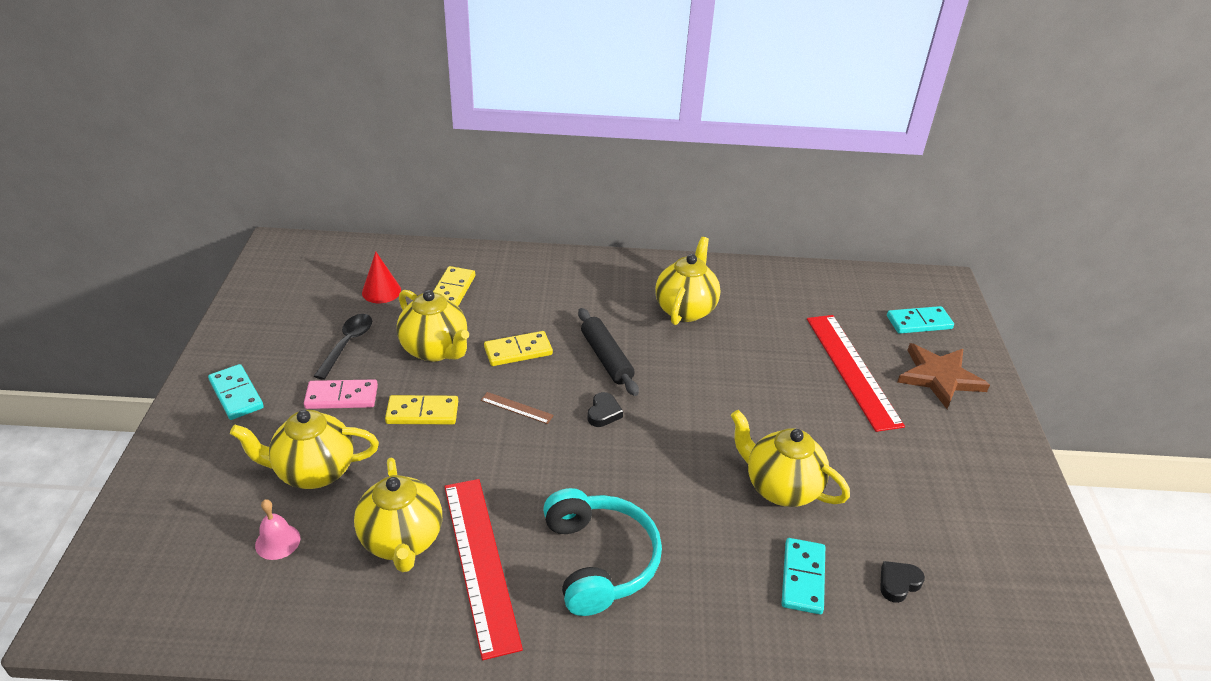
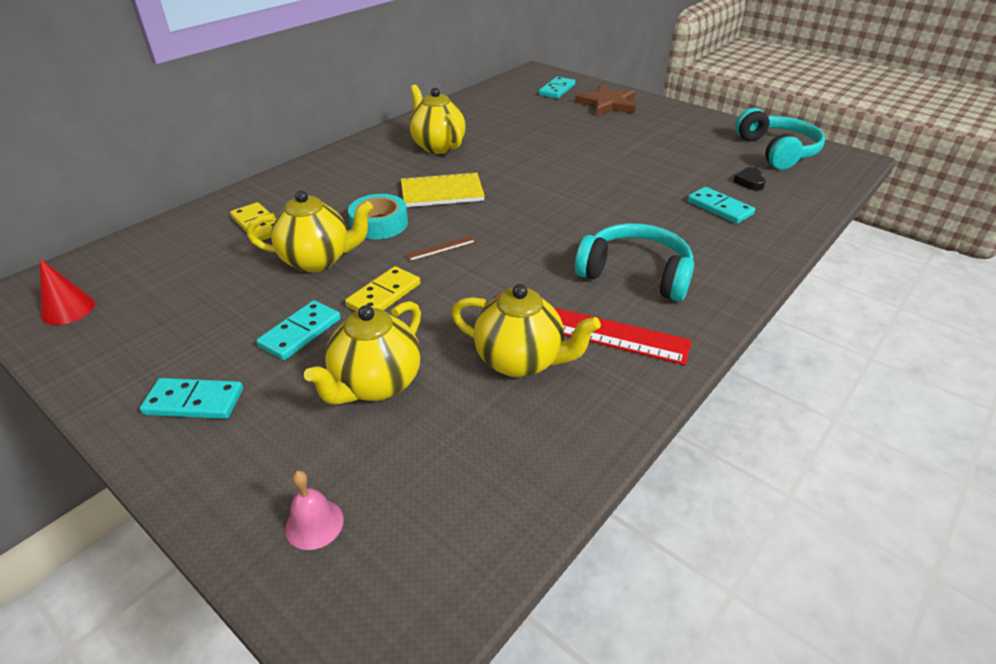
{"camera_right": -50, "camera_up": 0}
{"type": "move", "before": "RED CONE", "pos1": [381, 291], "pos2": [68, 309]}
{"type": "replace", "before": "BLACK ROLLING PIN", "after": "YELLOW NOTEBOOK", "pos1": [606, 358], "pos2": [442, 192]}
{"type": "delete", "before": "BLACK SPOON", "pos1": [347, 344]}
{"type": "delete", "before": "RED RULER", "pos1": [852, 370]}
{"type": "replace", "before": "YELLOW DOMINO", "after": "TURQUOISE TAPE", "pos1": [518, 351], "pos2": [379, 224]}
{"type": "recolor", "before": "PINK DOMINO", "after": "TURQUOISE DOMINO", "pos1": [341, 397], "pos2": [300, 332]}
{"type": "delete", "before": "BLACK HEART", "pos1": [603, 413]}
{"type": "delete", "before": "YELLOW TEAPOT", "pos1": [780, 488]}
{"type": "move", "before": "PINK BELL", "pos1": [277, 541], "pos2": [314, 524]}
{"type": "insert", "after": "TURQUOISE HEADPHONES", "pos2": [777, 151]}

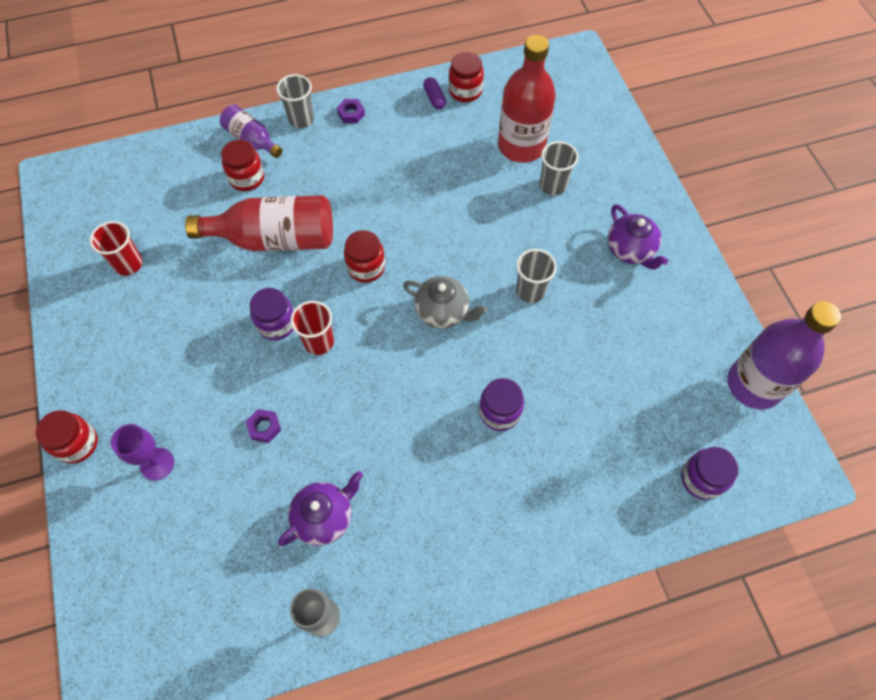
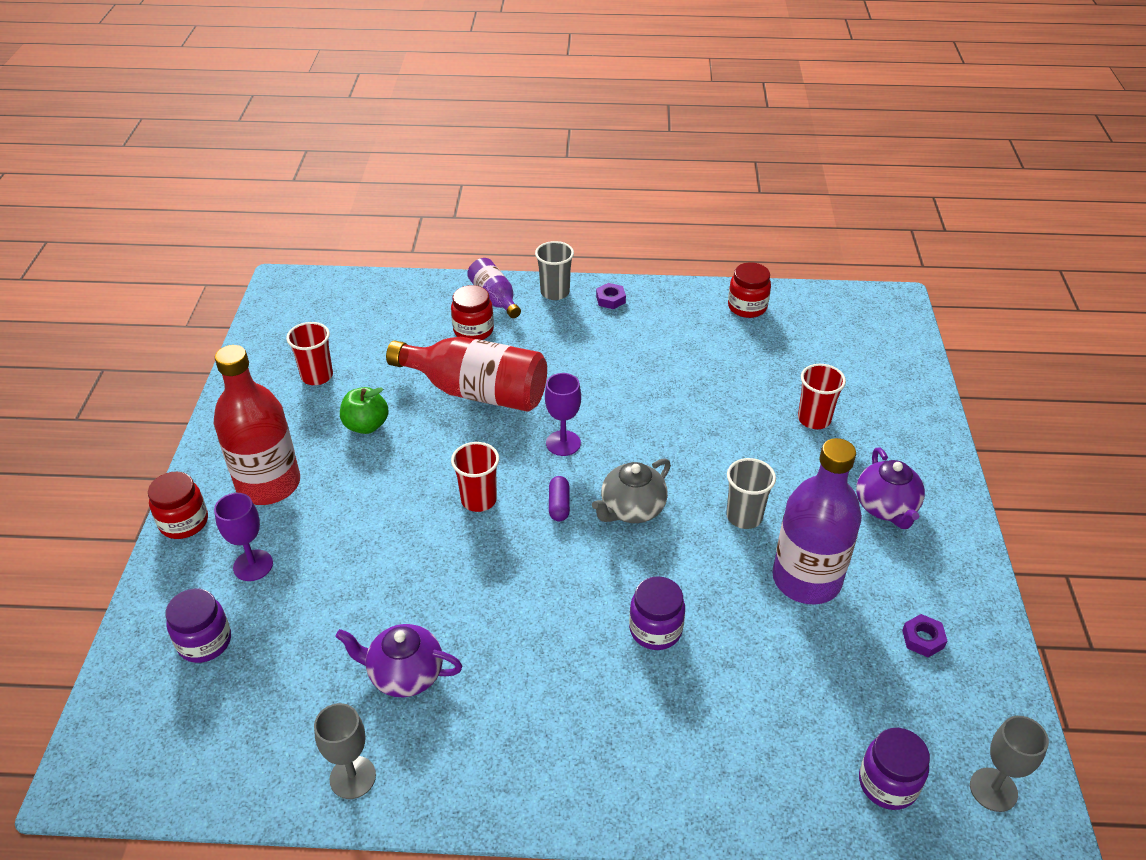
{"camera_right": 20, "camera_up": -20}
{"type": "move", "before": "RED BOTTLE", "pos1": [521, 146], "pos2": [268, 484]}
{"type": "move", "before": "PURPLE CAPSULE", "pos1": [434, 98], "pos2": [559, 505]}
{"type": "recolor", "before": "GREY CUP", "after": "RED CUP", "pos1": [553, 185], "pos2": [814, 419]}
{"type": "replace", "before": "RED JAR", "after": "PURPLE GOBLET", "pos1": [366, 267], "pos2": [563, 443]}
{"type": "rotate", "before": "GREY TEAPOT", "pos1": [443, 312], "pos2": [631, 509], "turn": 90}
{"type": "move", "before": "PURPLE JAR", "pos1": [276, 324], "pos2": [205, 642]}
{"type": "move", "before": "PURPLE BOTTLE", "pos1": [754, 384], "pos2": [806, 579]}
{"type": "move", "before": "PURPLE NUT", "pos1": [264, 427], "pos2": [923, 639]}
{"type": "rotate", "before": "PURPLE TEAPOT", "pos1": [324, 517], "pos2": [404, 674], "turn": -150}
{"type": "insert", "after": "GREEN APPLE", "pos2": [366, 425]}
{"type": "insert", "after": "GREY GOBLET", "pos2": [993, 789]}

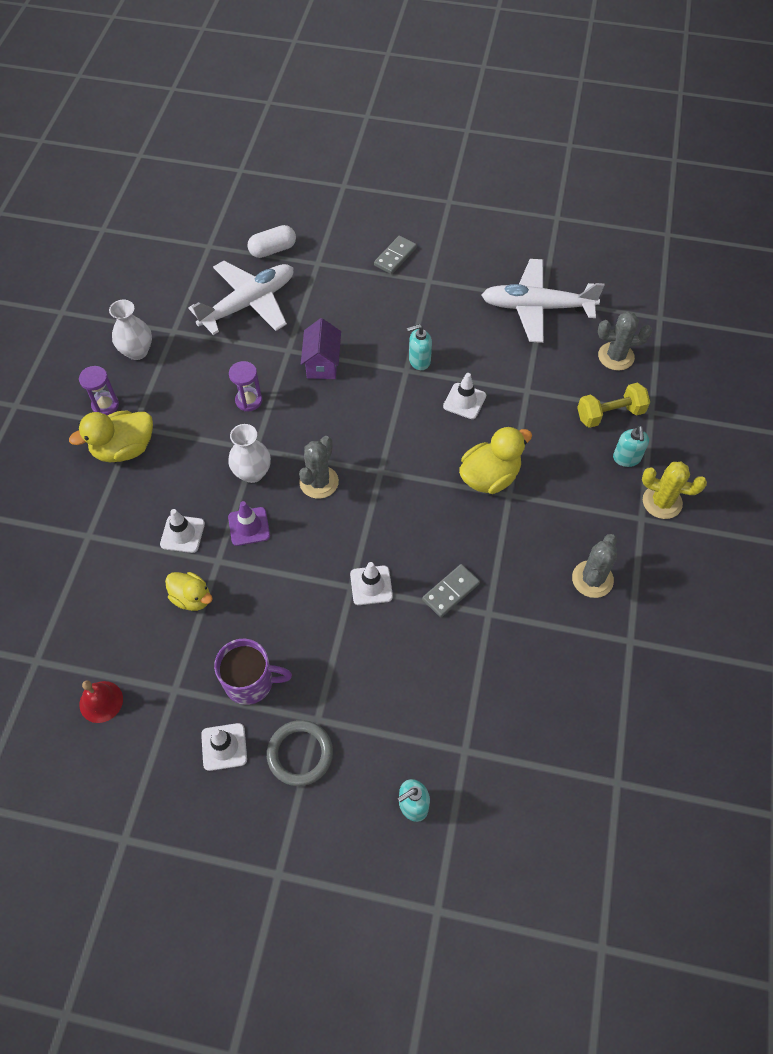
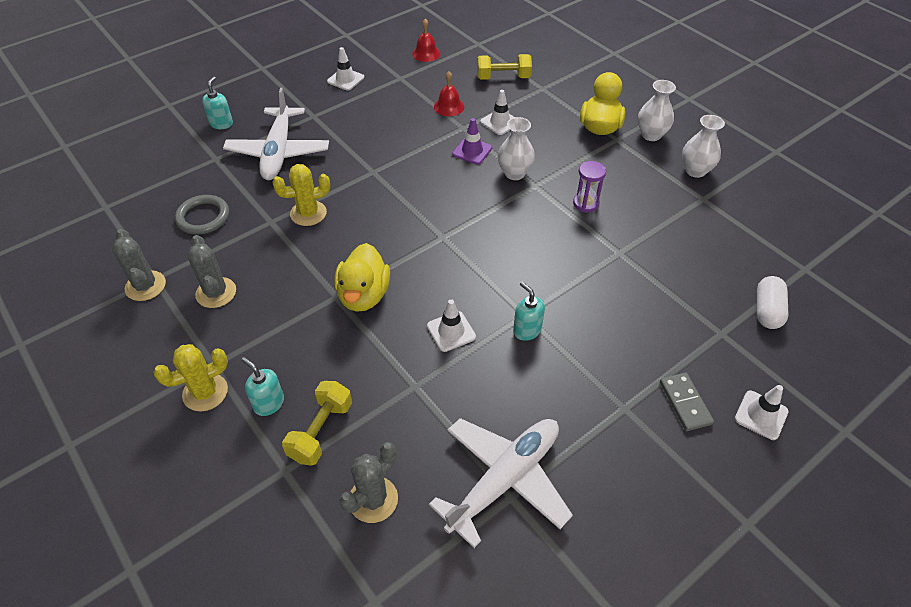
{"camera_right": 130, "camera_up": -10}
{"type": "move", "before": "WHITE PLANE", "pos1": [249, 304], "pos2": [278, 152]}
{"type": "delete", "before": "PURPLE HOUSE", "pos1": [322, 363]}
{"type": "rotate", "before": "TURQUOISE SOAP DISPENSER", "pos1": [419, 361], "pos2": [527, 330], "turn": -60}
{"type": "replace", "before": "PURPLE HOURGLASS", "after": "WHITE VASE", "pos1": [105, 405], "pos2": [651, 135]}
{"type": "move", "before": "GREY CACTUS", "pos1": [319, 482], "pos2": [145, 286]}
{"type": "move", "before": "WHITE TRAFFIC CONE", "pos1": [371, 585], "pos2": [761, 415]}
{"type": "replace", "before": "GREY DOMINO", "after": "YELLOW CACTUS", "pos1": [451, 592], "pos2": [308, 213]}
{"type": "replace", "before": "YELLOW DUCK", "after": "RED BELL", "pos1": [192, 598], "pos2": [449, 106]}
{"type": "delete", "before": "PURPLE MUG", "pos1": [250, 682]}
{"type": "move", "before": "GREY RING", "pos1": [300, 754], "pos2": [203, 217]}
{"type": "insert", "after": "YELLOW DUMBBELL", "pos2": [503, 77]}

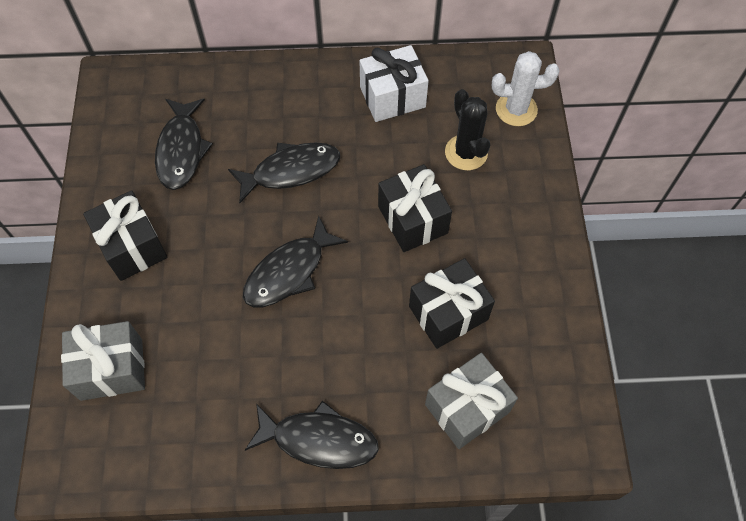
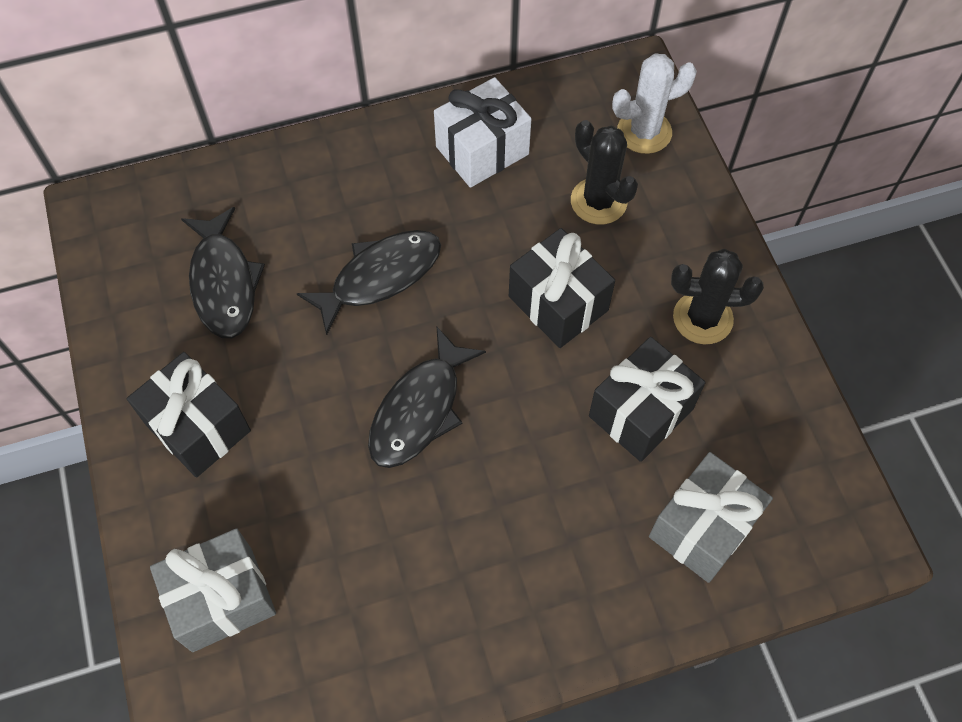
{"camera_right": -15, "camera_up": 0}
{"type": "delete", "before": "BLACK FISH", "pos1": [319, 440]}
{"type": "insert", "after": "BLACK CACTUS", "pos2": [702, 318]}

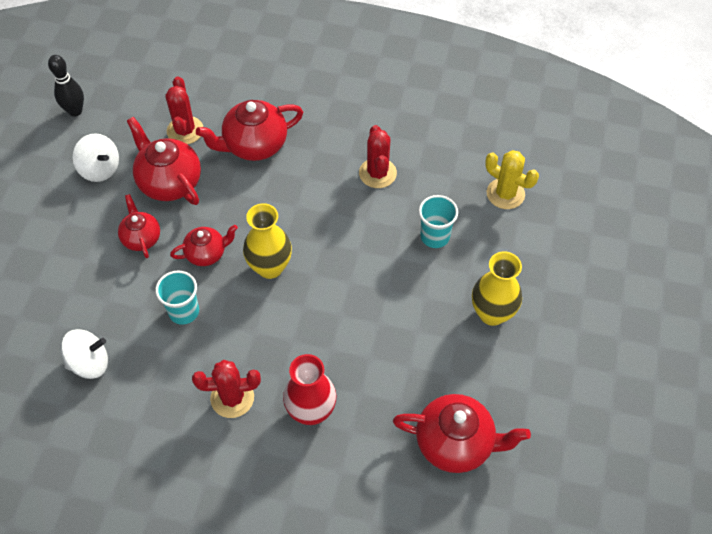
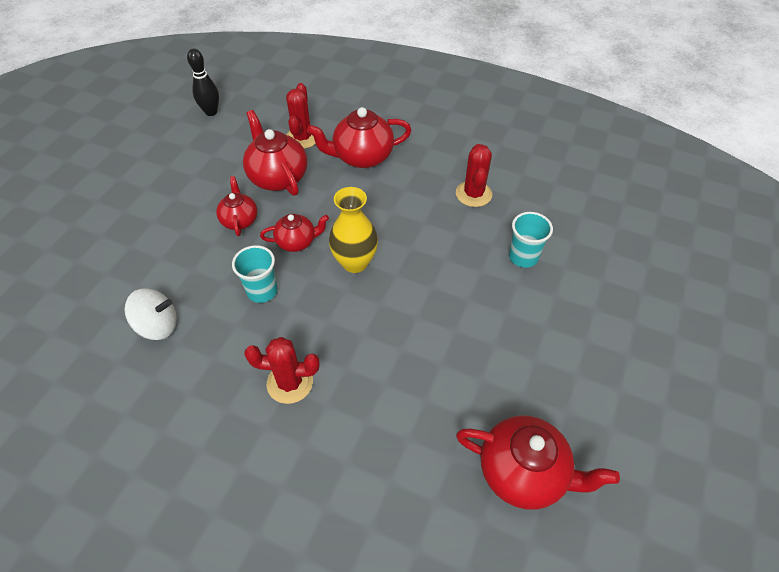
{"camera_right": 10, "camera_up": -5}
{"type": "delete", "before": "WHITE SPINNING TOP", "pos1": [100, 169]}
{"type": "delete", "before": "YELLOW CACTUS", "pos1": [505, 194]}
{"type": "delete", "before": "YELLOW VASE", "pos1": [492, 313]}
{"type": "delete", "before": "RED VASE", "pos1": [311, 411]}

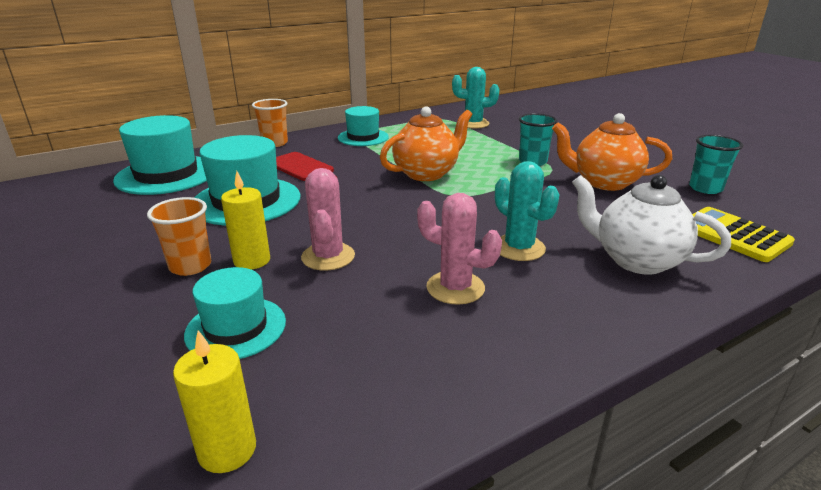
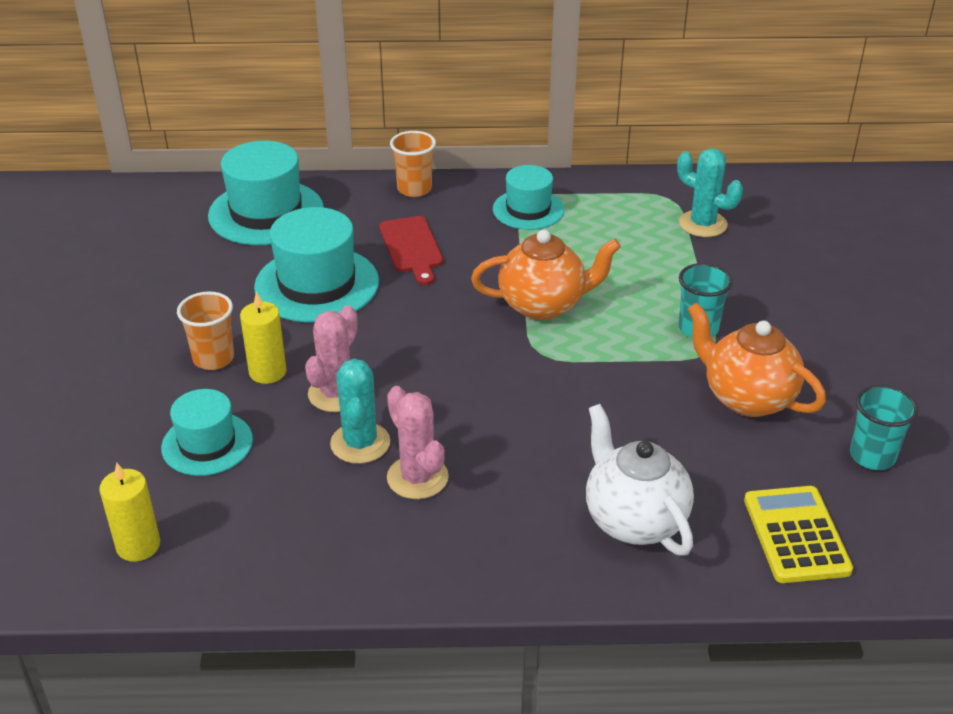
{"camera_right": 30, "camera_up": 10}
{"type": "move", "before": "TURQUOISE CACTUS", "pos1": [519, 248], "pos2": [360, 443]}

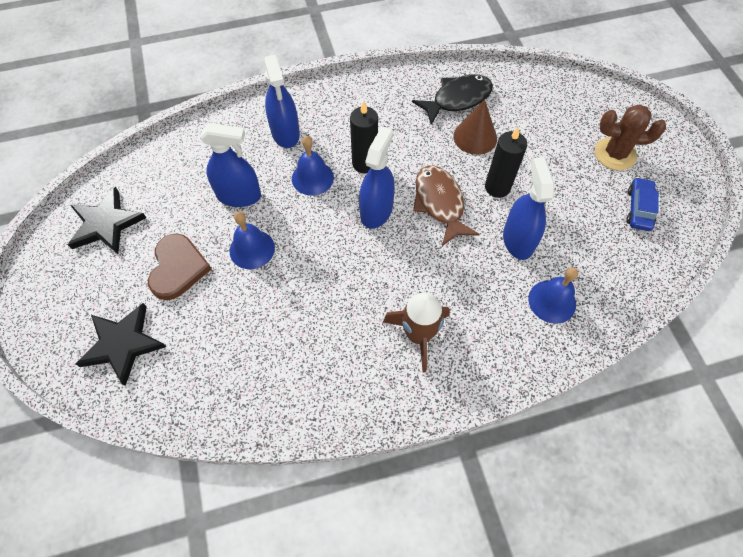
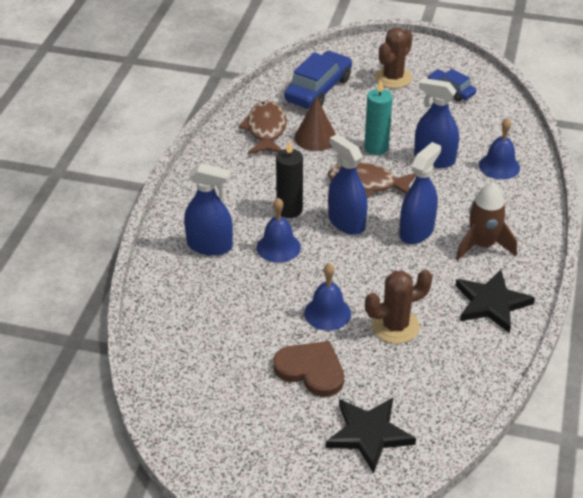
{"camera_right": -60, "camera_up": -20}
{"type": "recolor", "before": "BLACK FISH", "after": "BROWN FISH", "pos1": [457, 99], "pos2": [266, 130]}
{"type": "move", "before": "BLUE SPRAY BOTTLE", "pos1": [239, 196], "pos2": [416, 232]}
{"type": "recolor", "before": "BLACK CANDLE", "after": "TURQUOISE CANDLE", "pos1": [497, 187], "pos2": [376, 148]}
{"type": "move", "before": "BLACK STAR", "pos1": [106, 224], "pos2": [491, 303]}
{"type": "insert", "after": "BLUE CAR", "pos2": [318, 89]}
{"type": "insert", "after": "BROWN CACTUS", "pos2": [395, 326]}

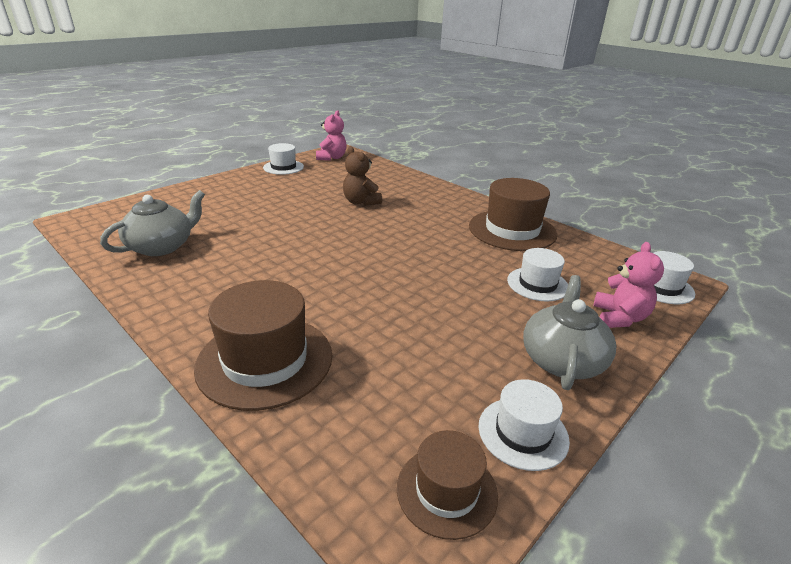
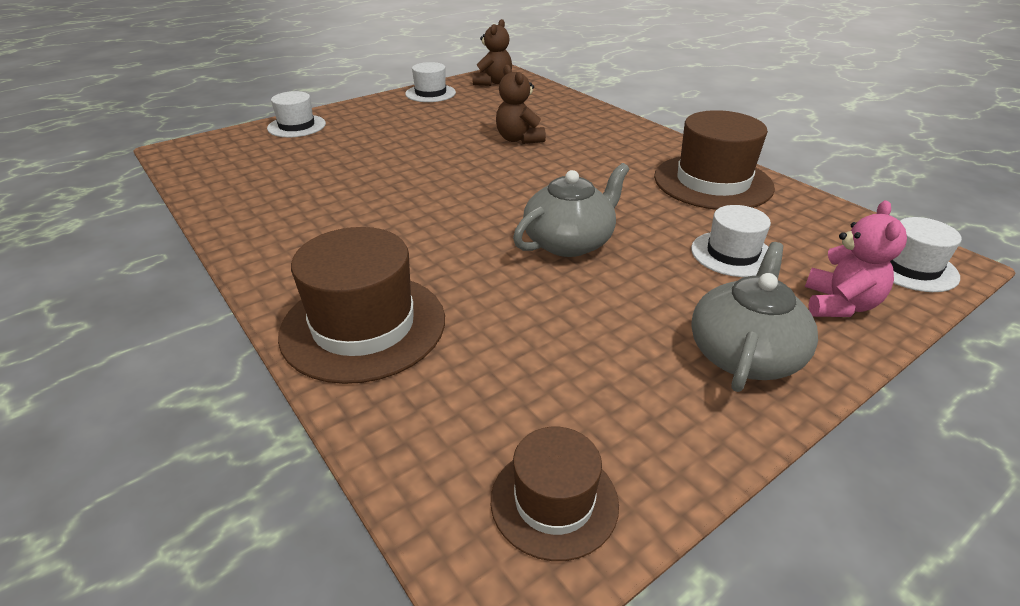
{"camera_right": 10, "camera_up": 5}
{"type": "recolor", "before": "PINK TEDDY BEAR", "after": "BROWN TEDDY BEAR", "pos1": [331, 158], "pos2": [493, 82]}
{"type": "move", "before": "GREY TEAPOT", "pos1": [162, 246], "pos2": [569, 242]}
{"type": "move", "before": "WHITE HAT", "pos1": [523, 432], "pos2": [296, 126]}

